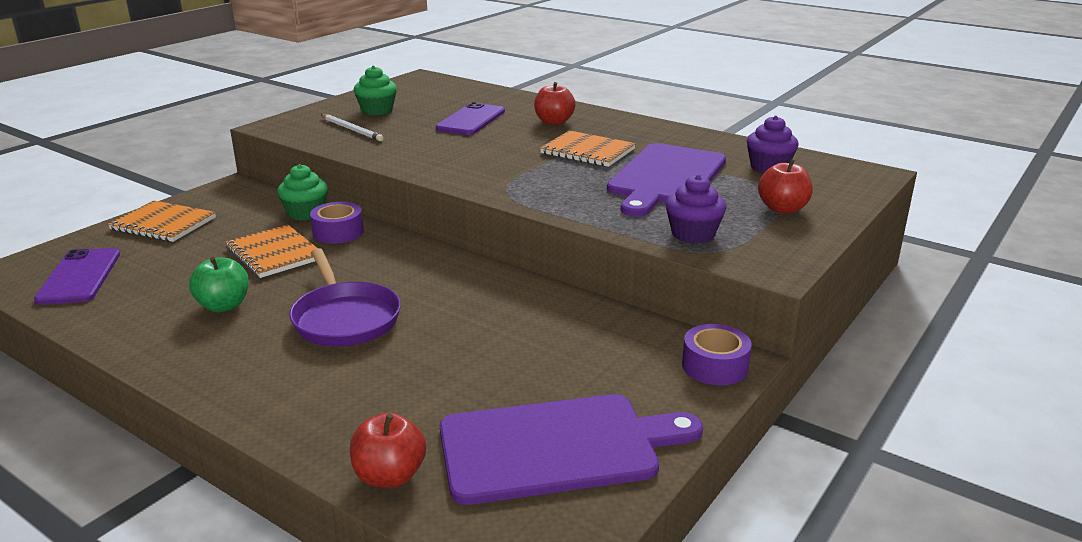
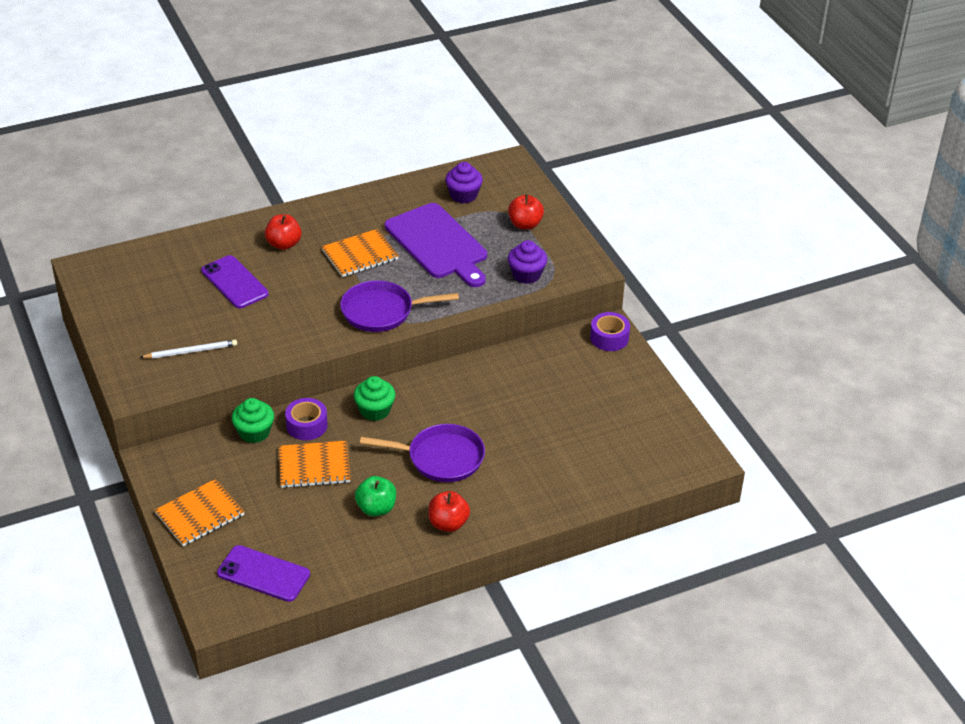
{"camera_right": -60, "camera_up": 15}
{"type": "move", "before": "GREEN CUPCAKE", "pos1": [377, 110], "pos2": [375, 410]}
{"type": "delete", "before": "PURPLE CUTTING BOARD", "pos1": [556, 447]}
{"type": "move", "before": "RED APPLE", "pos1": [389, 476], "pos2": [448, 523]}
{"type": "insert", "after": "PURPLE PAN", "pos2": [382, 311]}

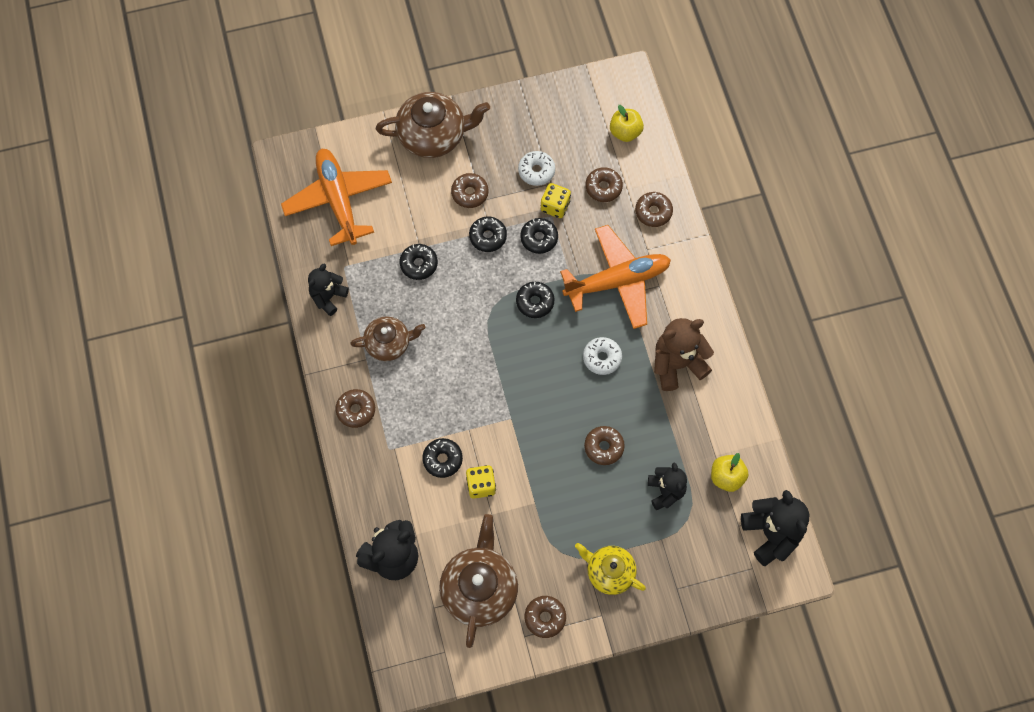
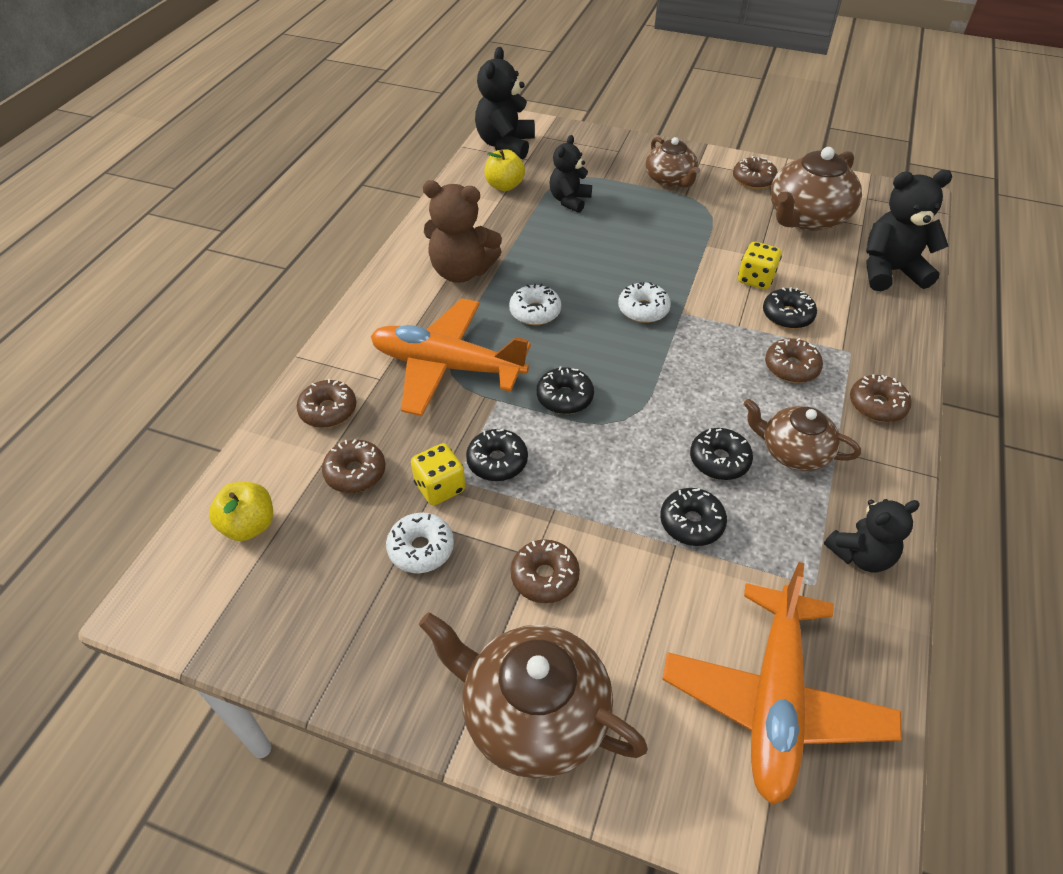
{"camera_right": -145, "camera_up": -20}
{"type": "move", "before": "BLACK DONUT", "pos1": [488, 237], "pos2": [719, 460]}
{"type": "move", "before": "BROWN DONUT", "pos1": [604, 447], "pos2": [791, 367]}
{"type": "recolor", "before": "YELLOW TEAPOT", "after": "BROWN TEAPOT", "pos1": [609, 572], "pos2": [670, 180]}
{"type": "insert", "after": "WHITE DONUT", "pos2": [643, 309]}

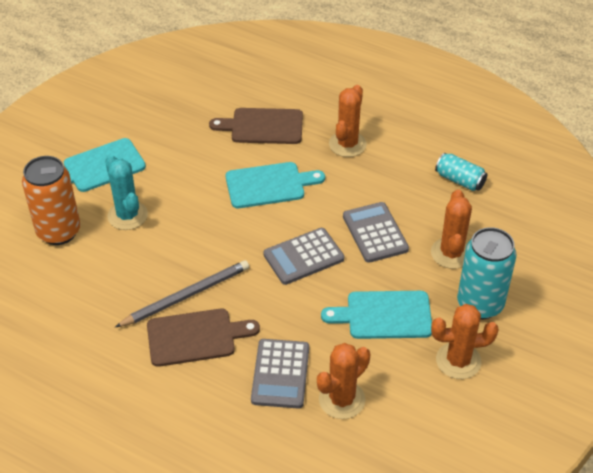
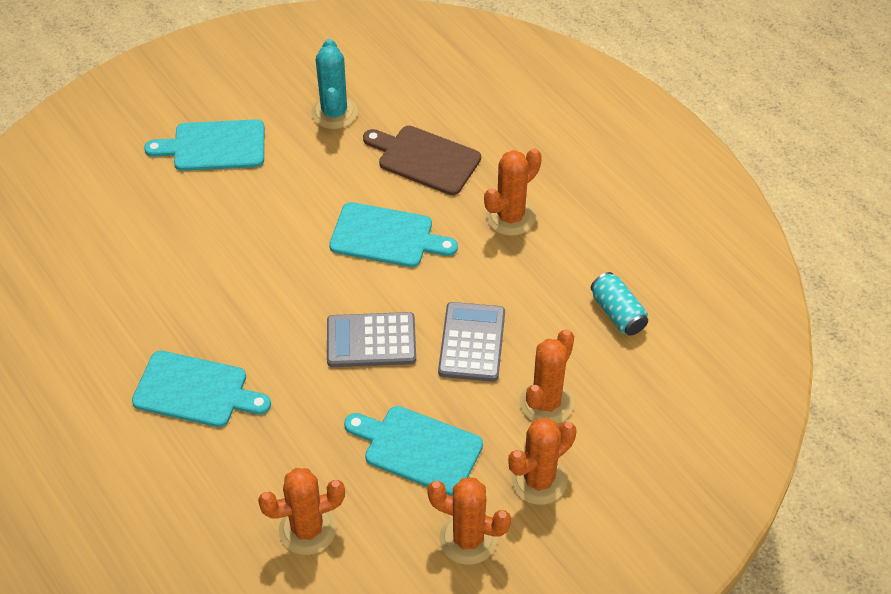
{"camera_right": 25, "camera_up": 5}
{"type": "move", "before": "TURQUOISE CACTUS", "pos1": [127, 215], "pos2": [334, 113]}
{"type": "delete", "before": "ORANGE CAN", "pos1": [59, 232]}
{"type": "replace", "before": "TURQUOISE CAN", "after": "ORANGE CACTUS", "pos1": [480, 304], "pos2": [539, 480]}
{"type": "delete", "before": "GREY PENCIL", "pos1": [185, 296]}
{"type": "recolor", "before": "BROWN CUTTING BOARD", "after": "TURQUOISE CUTTING BOARD", "pos1": [195, 337], "pos2": [195, 390]}
{"type": "delete", "before": "GREY CALCULATOR", "pos1": [280, 374]}

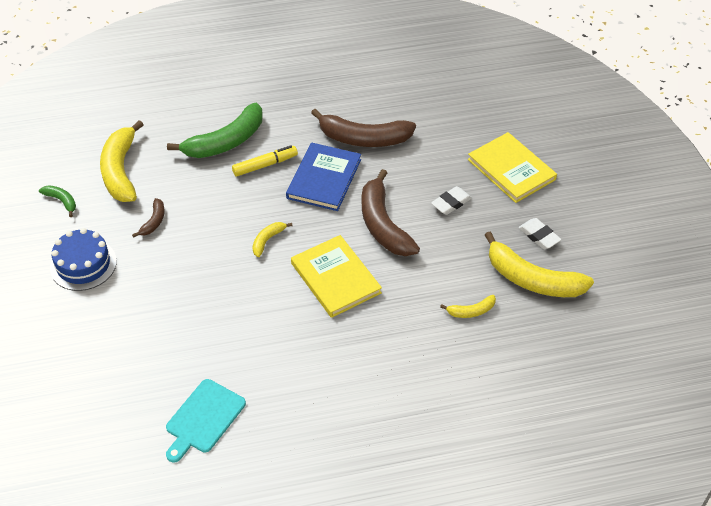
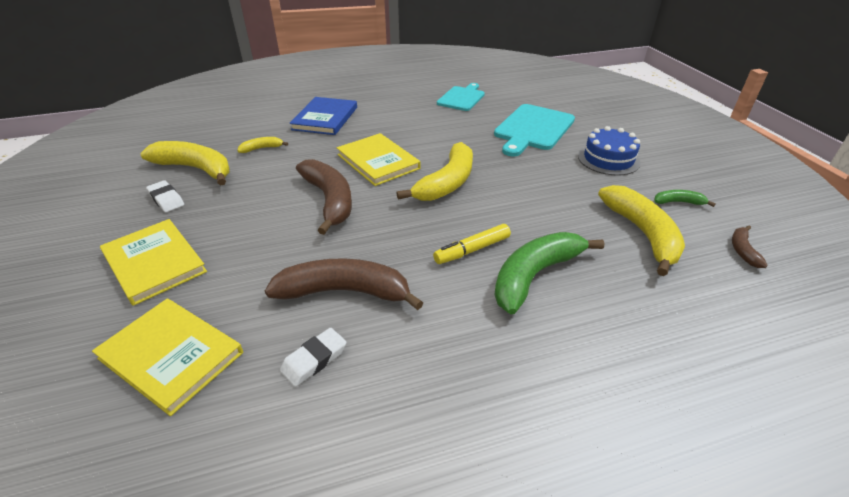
{"camera_right": 175, "camera_up": -10}
{"type": "move", "before": "BLUE BOOK", "pos1": [324, 179], "pos2": [325, 118]}
{"type": "rotate", "before": "GREEN BANANA", "pos1": [61, 201], "pos2": [678, 202], "turn": 150}
{"type": "move", "before": "WHITE ERASER", "pos1": [451, 203], "pos2": [314, 360]}
{"type": "move", "before": "BROWN BANANA", "pos1": [154, 222], "pos2": [742, 250]}
{"type": "resize", "before": "YELLOW BANANA", "pos1": [267, 240], "pos2": [447, 183], "scale": 2.14}
{"type": "insert", "after": "TURQUOISE CUTTING BOARD", "pos2": [533, 129]}
{"type": "insert", "after": "YELLOW BOOK", "pos2": [171, 355]}

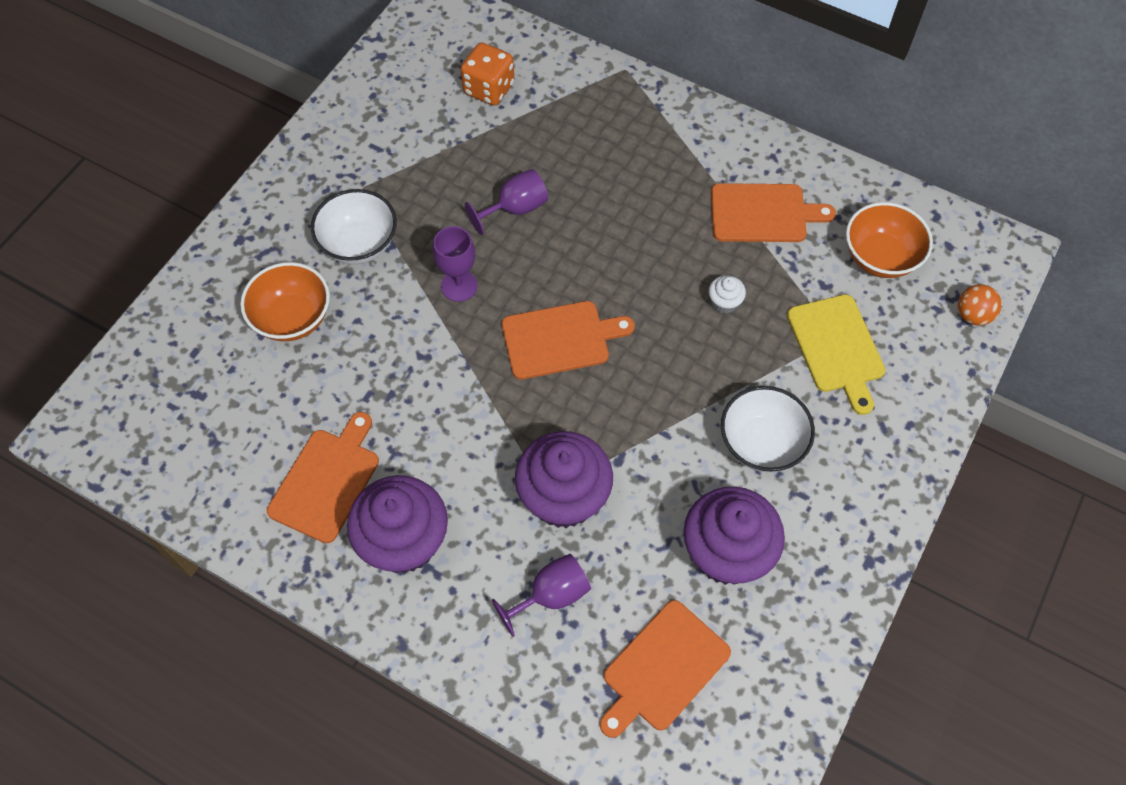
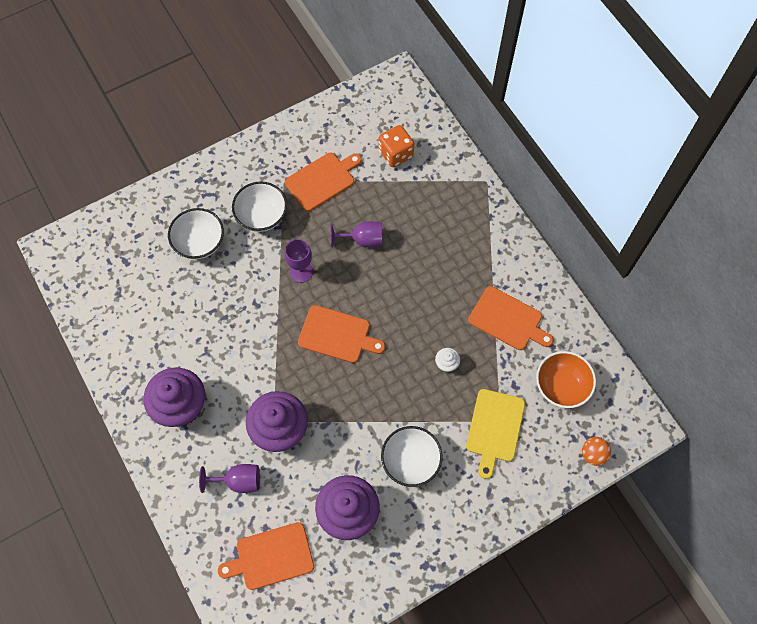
{"camera_right": 30, "camera_up": 5}
{"type": "recolor", "before": "ORANGE BOWL", "after": "WHITE BOWL", "pos1": [293, 318], "pos2": [200, 243]}
{"type": "move", "before": "ORANGE CUTTING BOARD", "pos1": [327, 480], "pos2": [322, 180]}

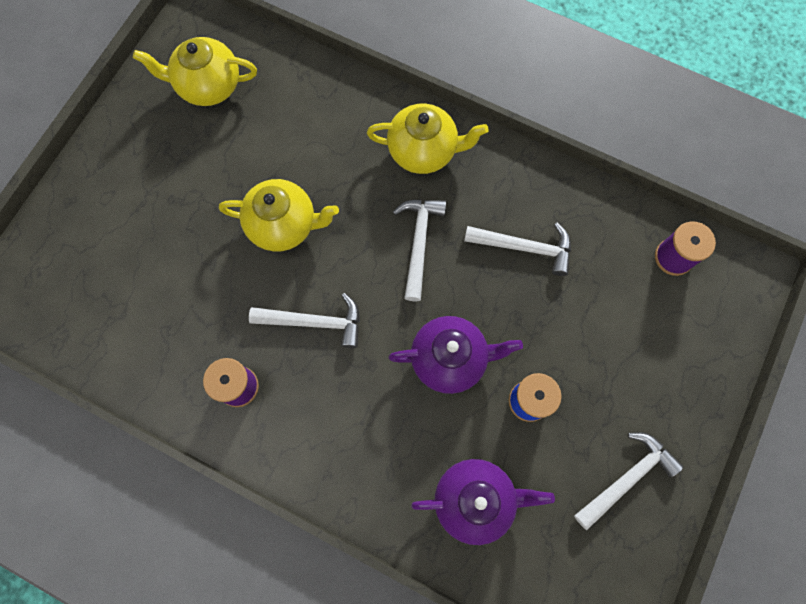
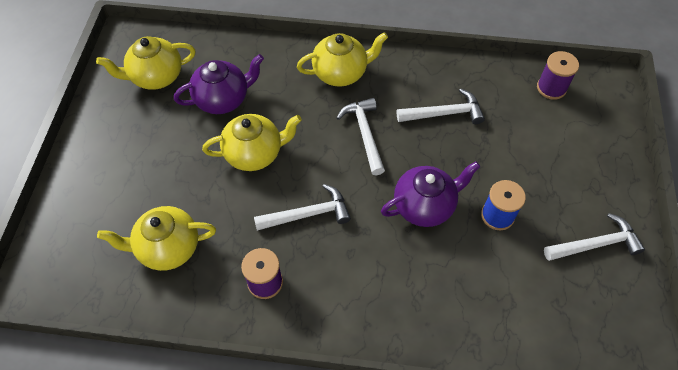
{"camera_right": -20, "camera_up": -15}
{"type": "rotate", "before": "WHITE HAMMER", "pos1": [627, 478], "pos2": [595, 244], "turn": 45}
{"type": "move", "before": "PURPLE TEAPOT", "pos1": [475, 500], "pos2": [223, 99]}
{"type": "insert", "after": "YELLOW TEAPOT", "pos2": [168, 248]}

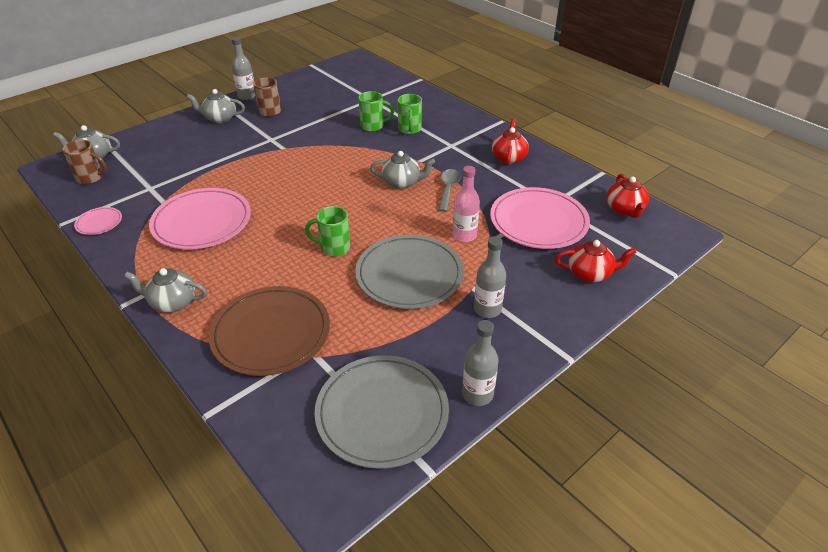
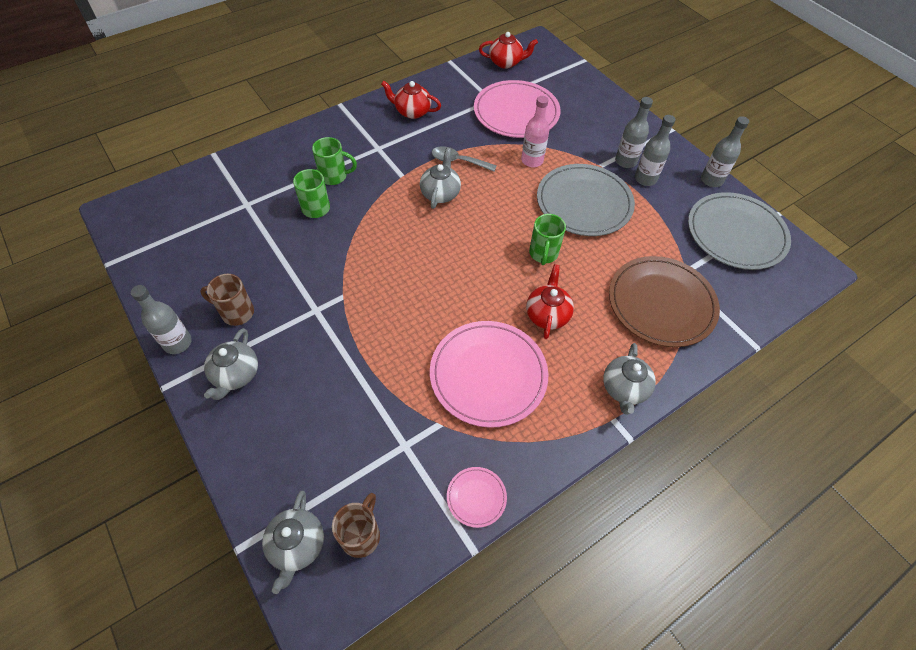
{"camera_right": -85, "camera_up": 15}
{"type": "move", "before": "RED TEAPOT", "pos1": [590, 273], "pos2": [547, 314]}
{"type": "insert", "after": "GREY BOTTLE", "pos2": [645, 179]}

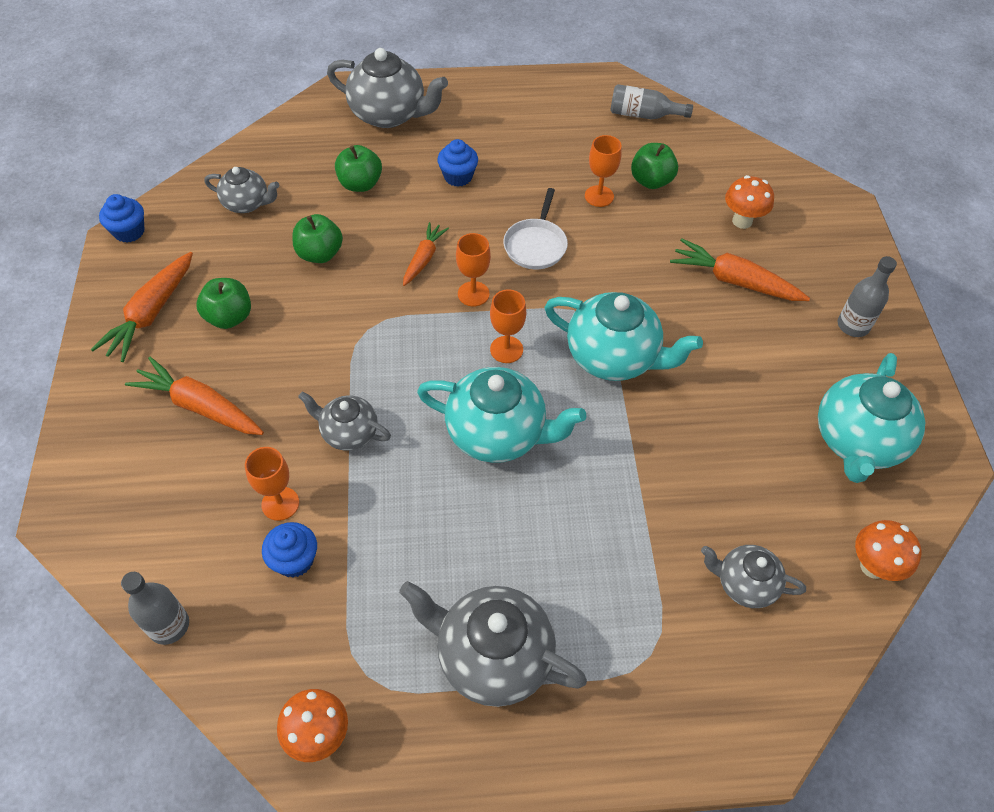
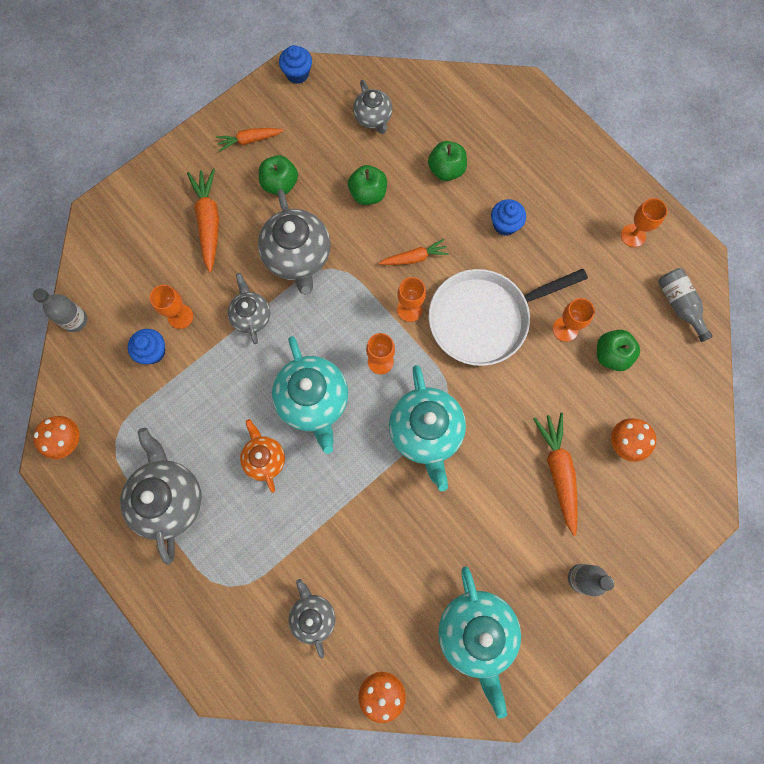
{"camera_right": 55, "camera_up": 20}
{"type": "move", "before": "GREY TEAPOT", "pos1": [389, 114], "pos2": [298, 257]}
{"type": "resize", "before": "WHITE PAN", "pos1": [536, 245], "pos2": [483, 319], "scale": 1.86}
{"type": "resize", "before": "ORANGE CARROT", "pos1": [151, 314], "pos2": [249, 140], "scale": 0.63}
{"type": "rotate", "before": "TURQUOISE TEAPOT", "pos1": [857, 441], "pos2": [476, 632], "turn": -90}
{"type": "insert", "after": "ORANGE GOBLET", "pos2": [633, 235]}
{"type": "insert", "after": "ORANGE TEAPOT", "pos2": [264, 459]}

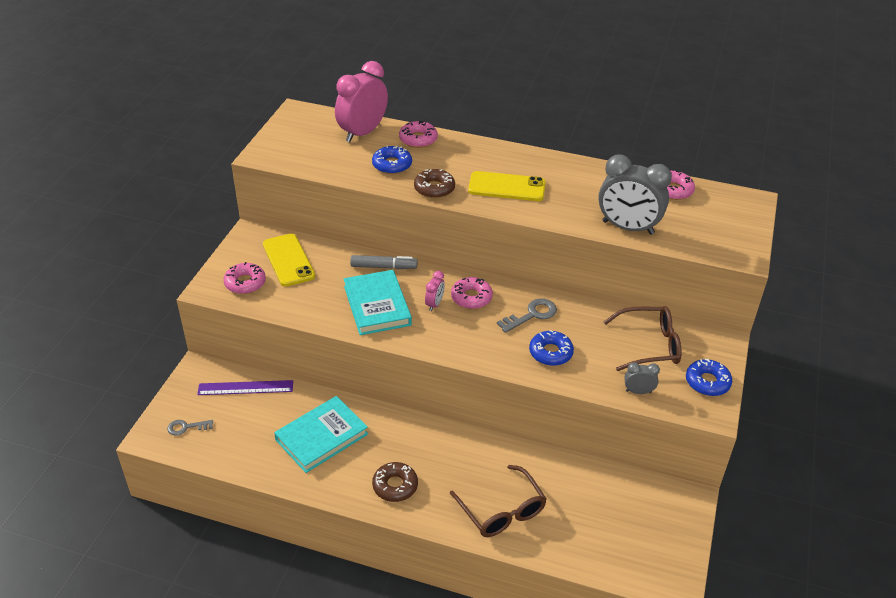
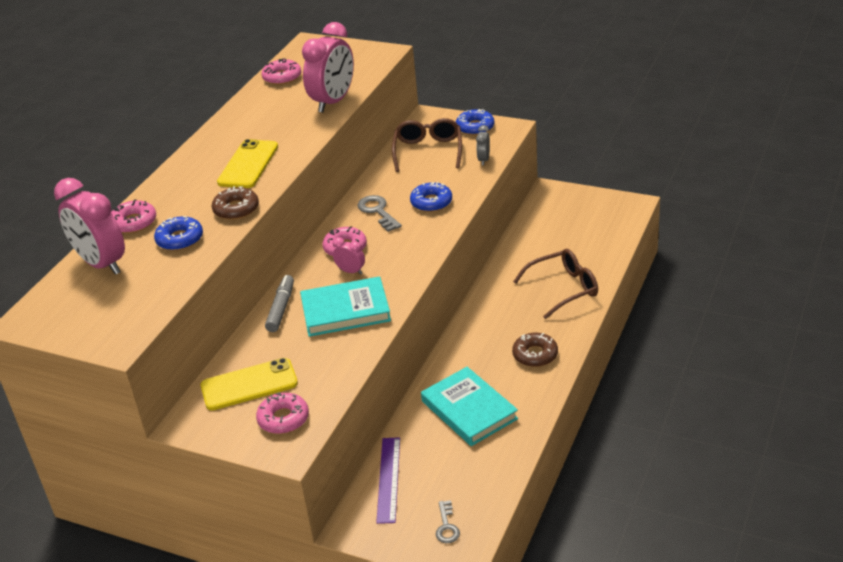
{"camera_right": -80, "camera_up": -5}
{"type": "recolor", "before": "GREY CLOCK", "after": "PINK CLOCK", "pos1": [628, 228], "pos2": [333, 102]}

